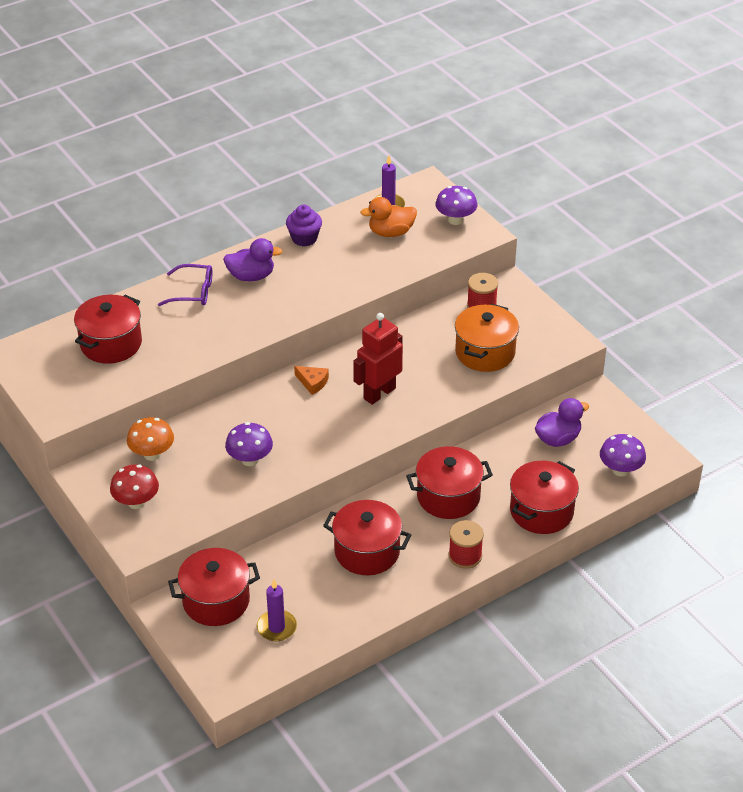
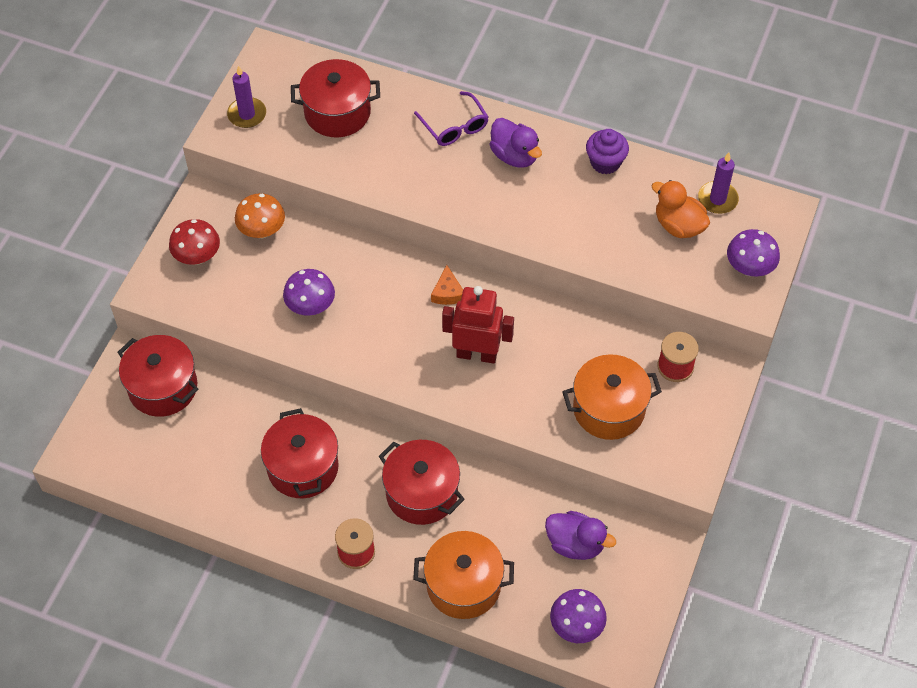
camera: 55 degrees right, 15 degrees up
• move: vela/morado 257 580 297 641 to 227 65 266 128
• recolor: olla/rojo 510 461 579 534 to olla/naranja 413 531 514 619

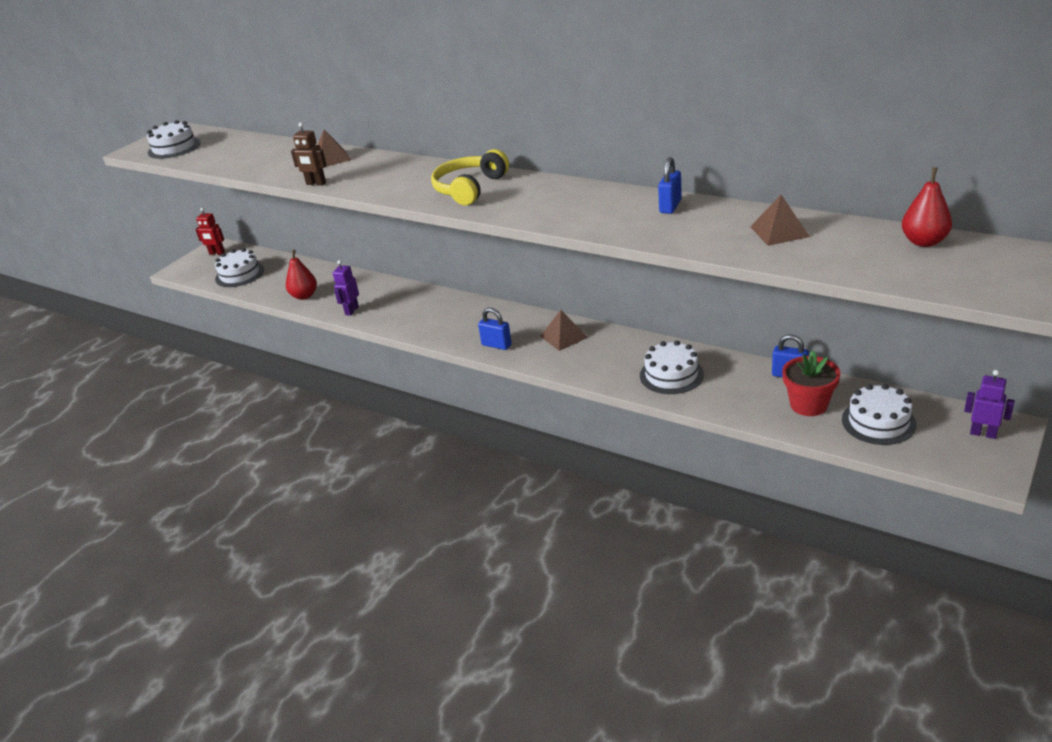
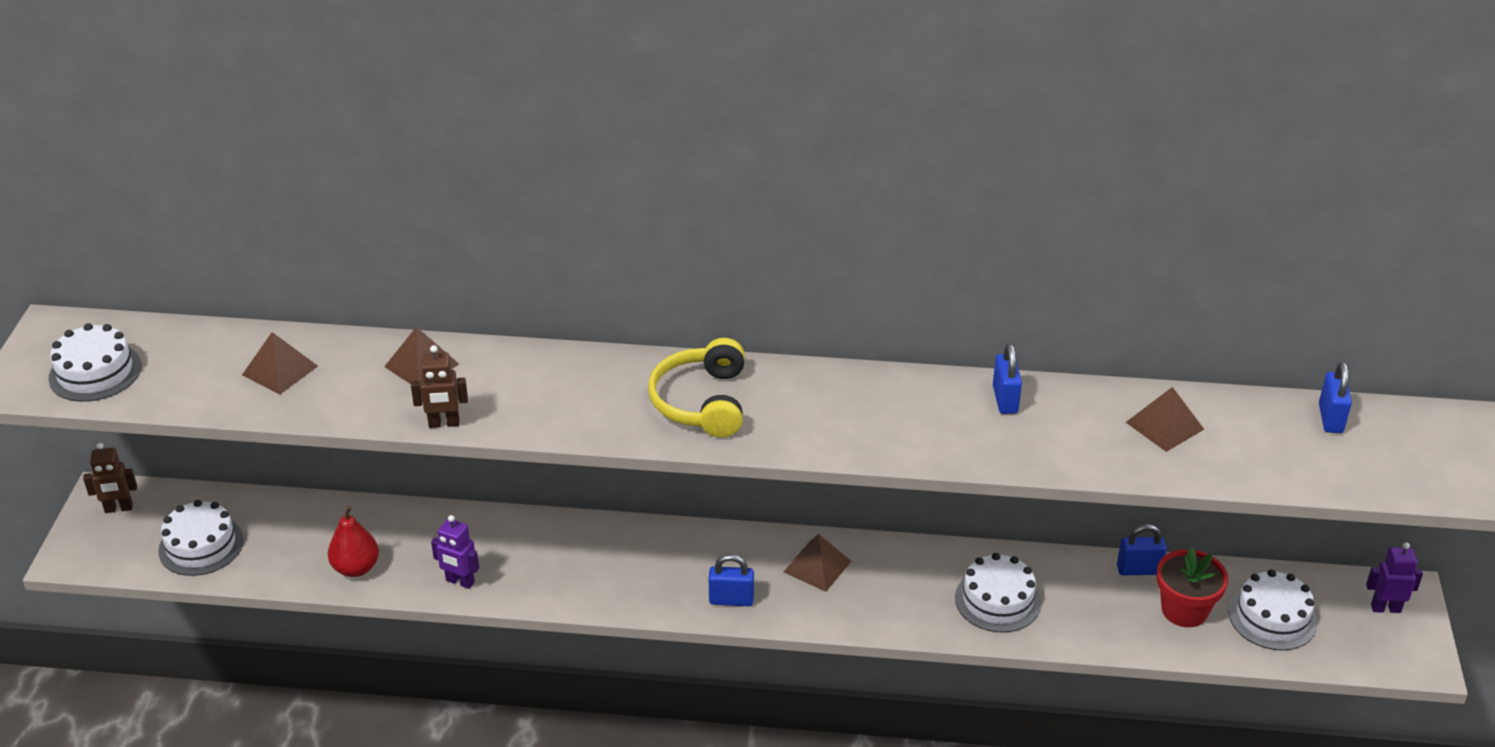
camera: 30 degrees left, 5 degrees up
• recolor: robot/rojo 195 208 225 255 to robot/marrón 83 443 137 513
• rotate: robot/morado 333 260 359 316 = 431 515 479 589 60 degrees counterclockwise
• replace: pera/rojo 902 167 952 247 to candado/azul 1319 362 1352 433
• insert: pirámide/marrón 242 332 318 394

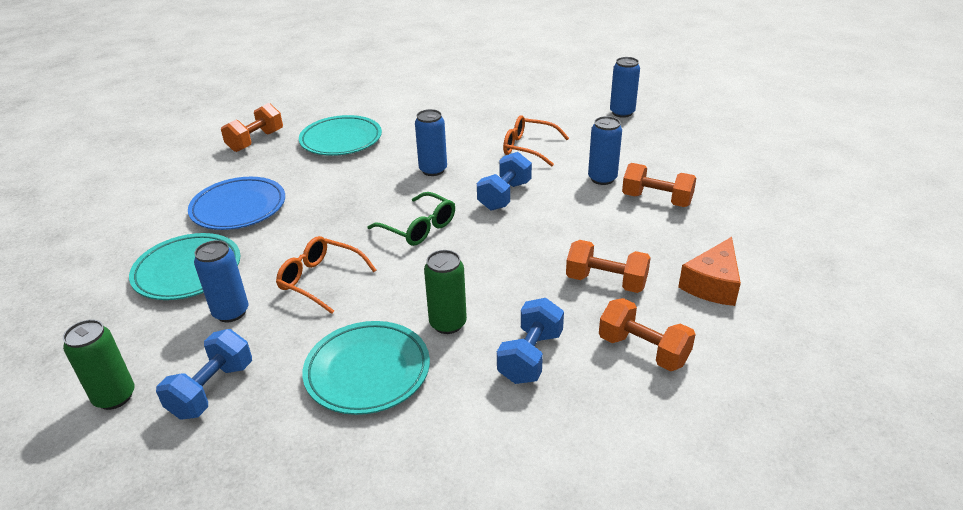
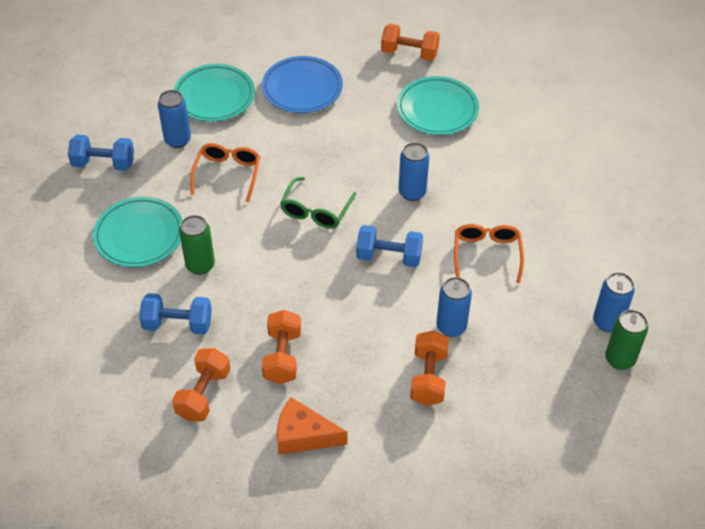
camera: 70 degrees right, 15 degrees up
• move: lata/verde 63 319 135 410 to 605 310 648 370

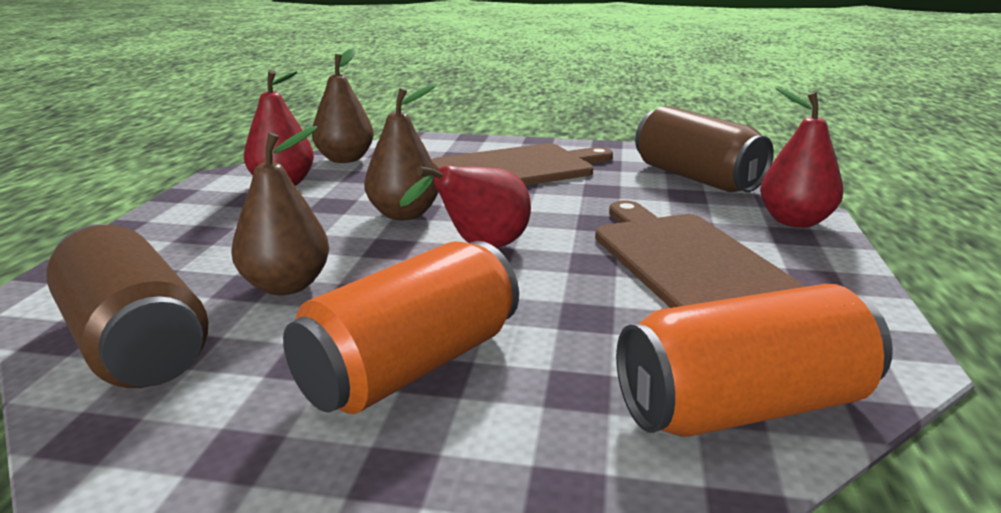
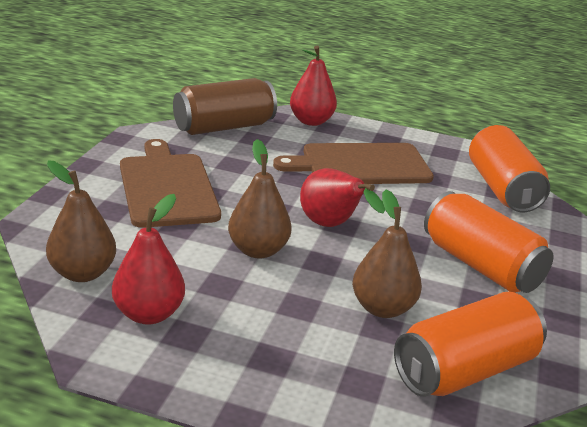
camera: 85 degrees left, 5 degrees up
• recolor: lata/marrón 46 224 208 388 to lata/naranja 394 291 547 397

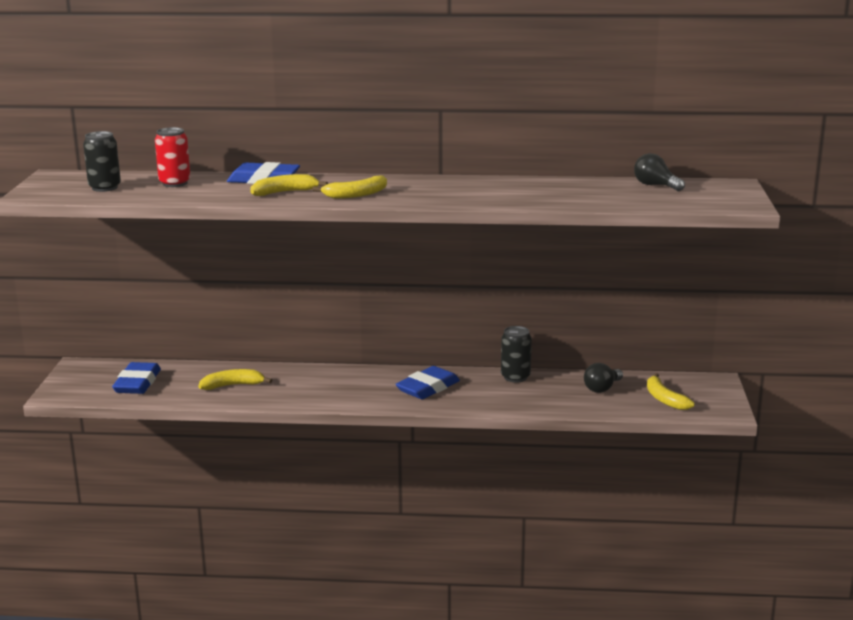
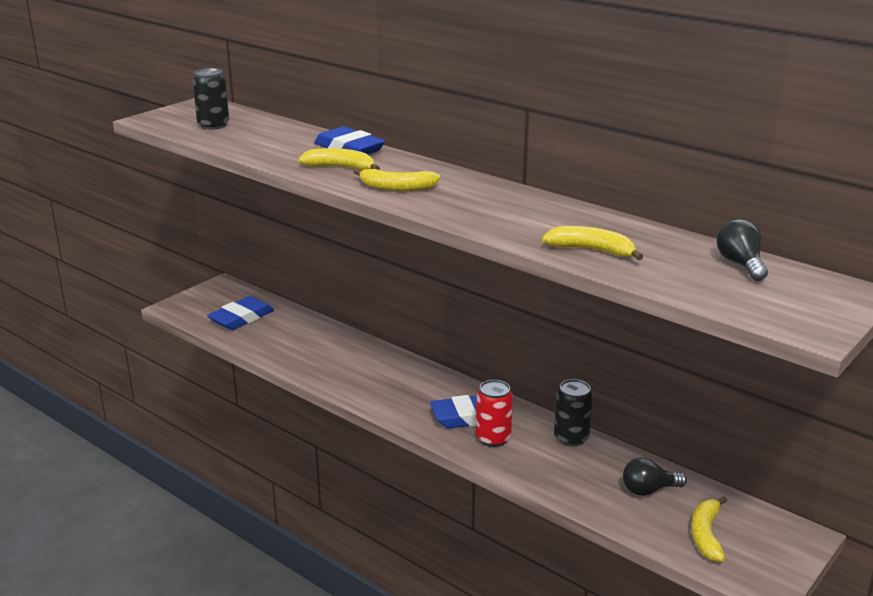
camera: 35 degrees right, 5 degrees up
• move: lata/rojo 155 127 191 187 to 476 380 513 447
• move: plátano/amarillo 198 369 272 390 to 542 226 644 260

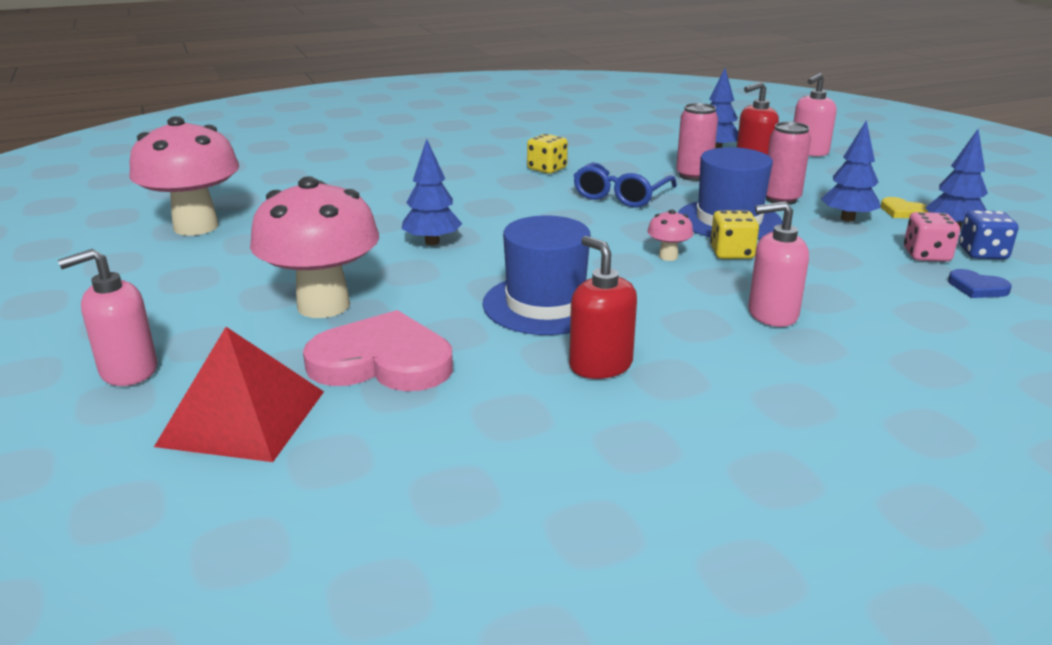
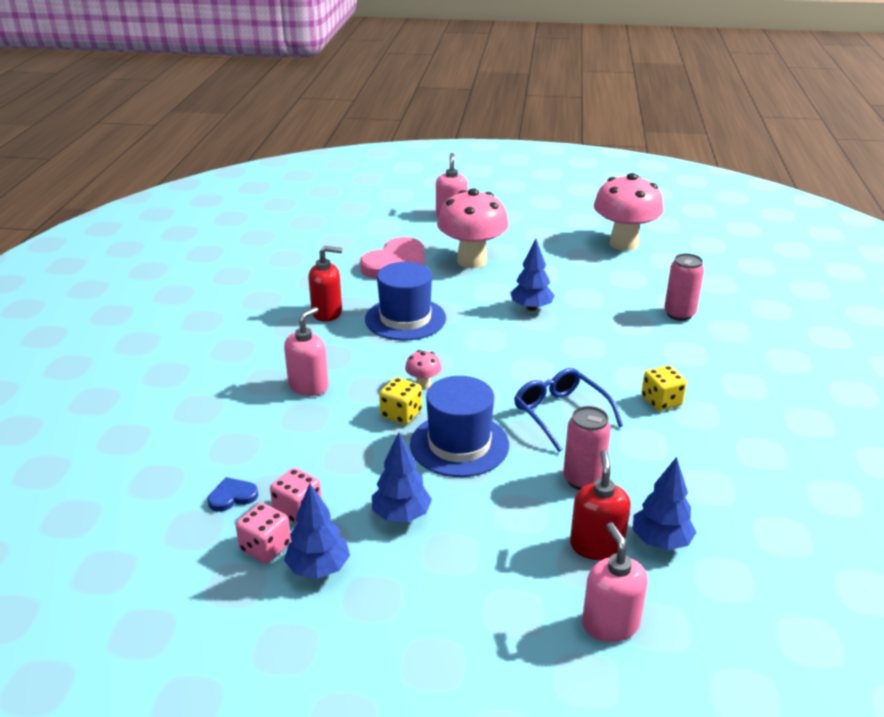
camera: 120 degrees right, 5 degrees up
• delete: pirámide/rojo 154 327 324 462
• move: lata/rosa 766 122 811 205 to 664 253 704 321
• delete: corazón/amarillo 881 197 929 218
• recolor: dado/azul 959 210 1018 259 to dado/rosa 236 503 291 563

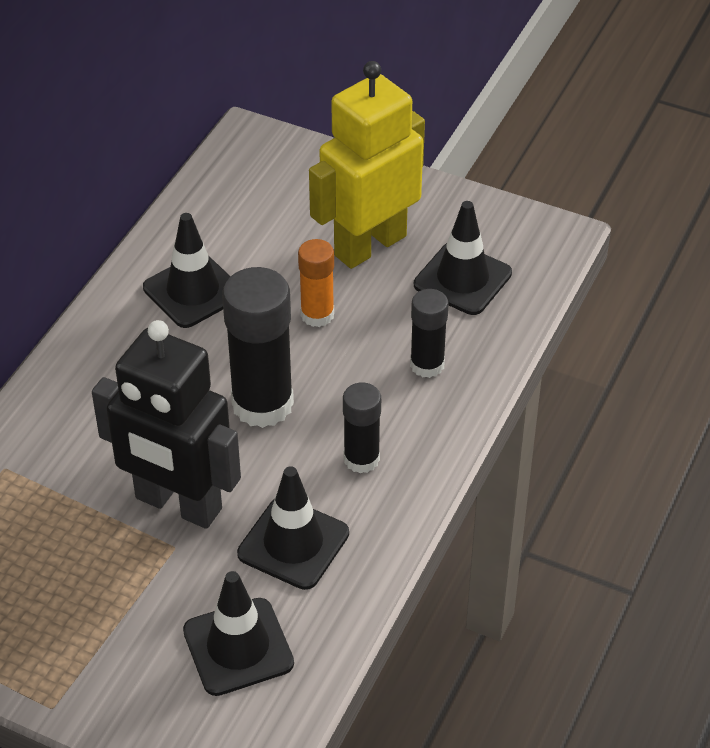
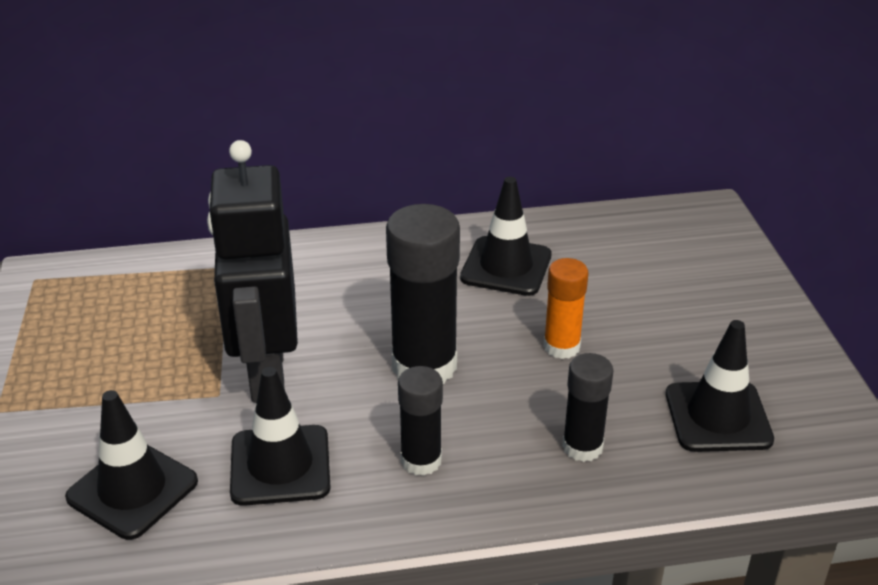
camera: 55 degrees right, 10 degrees down
• delete: robot/amarillo 309 61 425 269

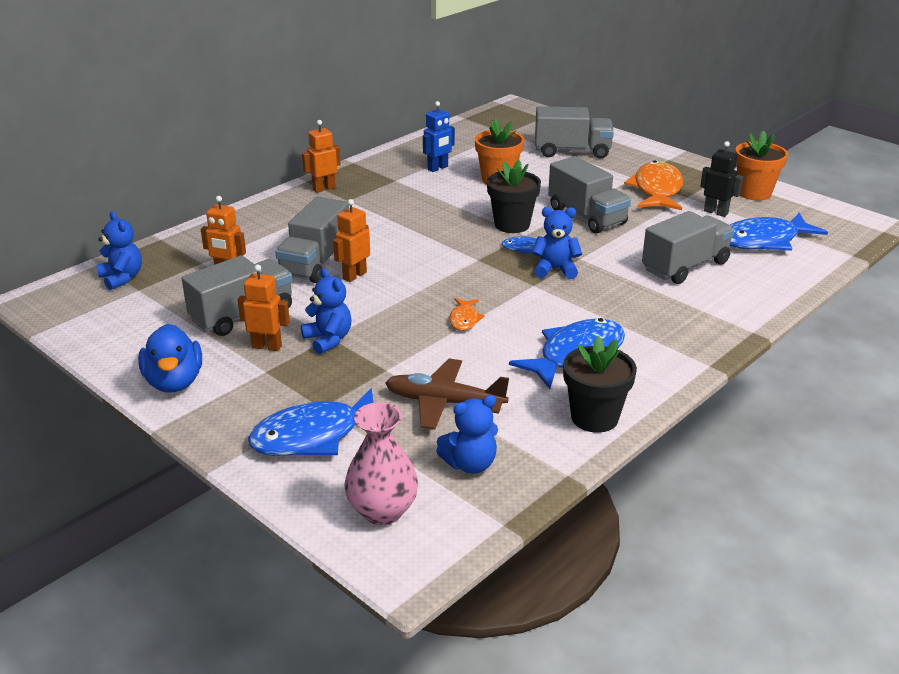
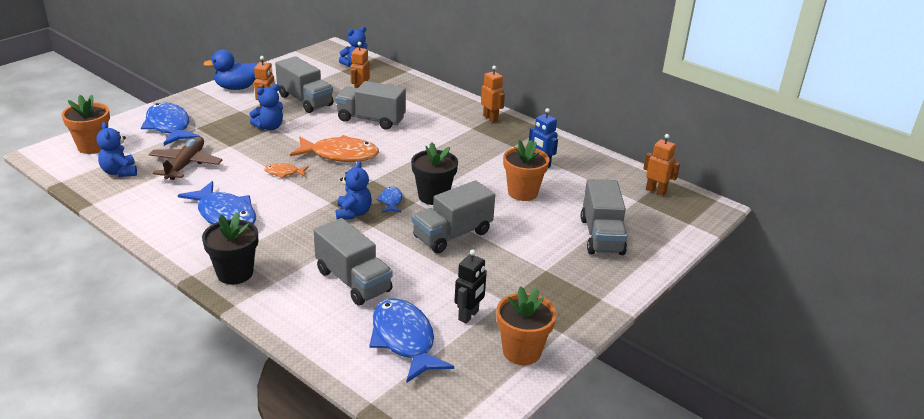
camera: 85 degrees right, 0 degrees up
• move: robot/naranja 333 199 370 282 to 643 134 680 196
• replace: florero/rosa 344 402 418 525 to maceta/naranja 62 95 110 154
• move: maceta/negro 563 336 637 433 to 202 212 258 284
• move: pez/naranja 624 160 683 210 to 290 135 379 162

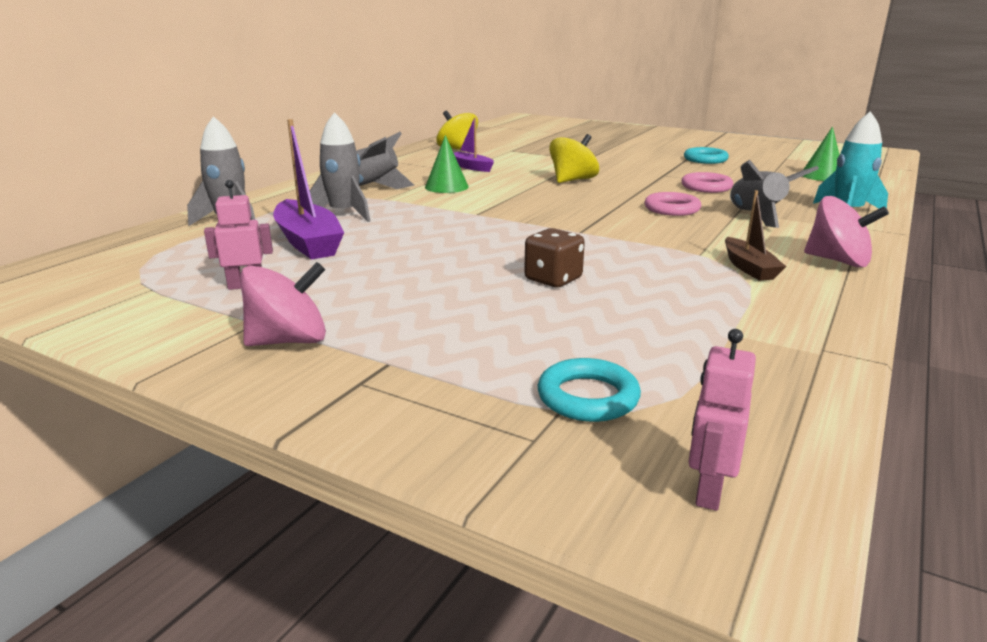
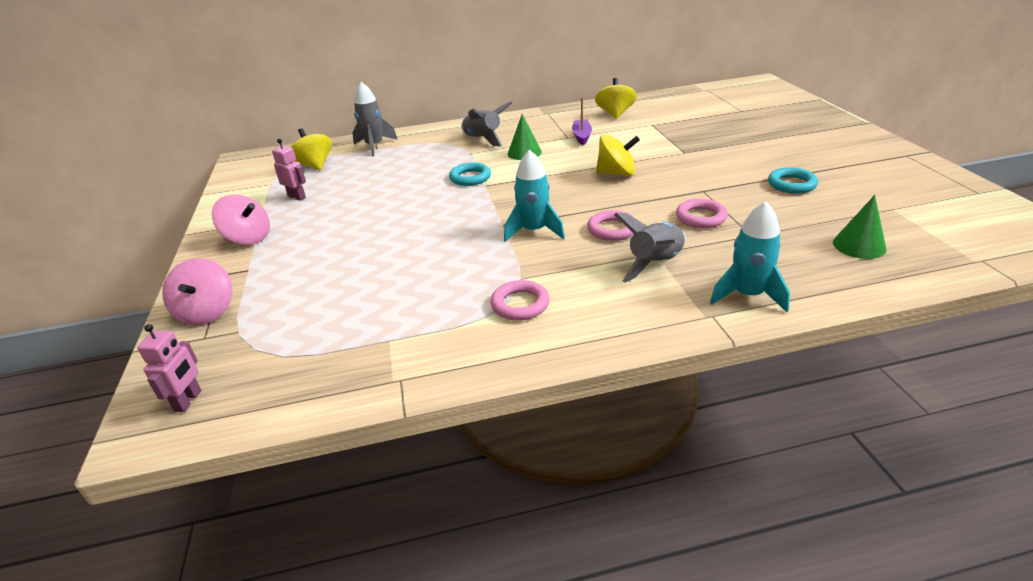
camera: 50 degrees right, 10 degrees up
• delete: barco/morado 273 119 344 260
• delete: cohete/gris 310 112 370 222
• delete: dado/marrón 524 228 585 287
• move: anillo/turquesa 538 358 641 422 to 449 162 491 186
• rotate: robot/rosa 688 329 756 511 = 137 324 202 412 120 degrees clockwise
• replace: barco/marrón 725 190 786 281 to anillo/rosa 490 280 550 321
• move: peonza/rosa 804 196 889 267 to 162 258 232 325
• insert: peonza/amarillo 291 128 332 170
• insert: cohete/turquesa 504 150 565 242

